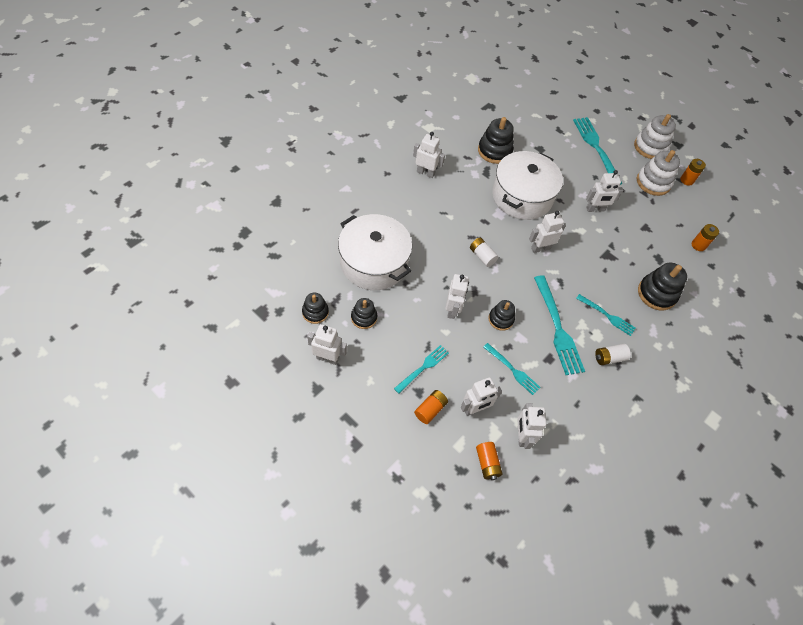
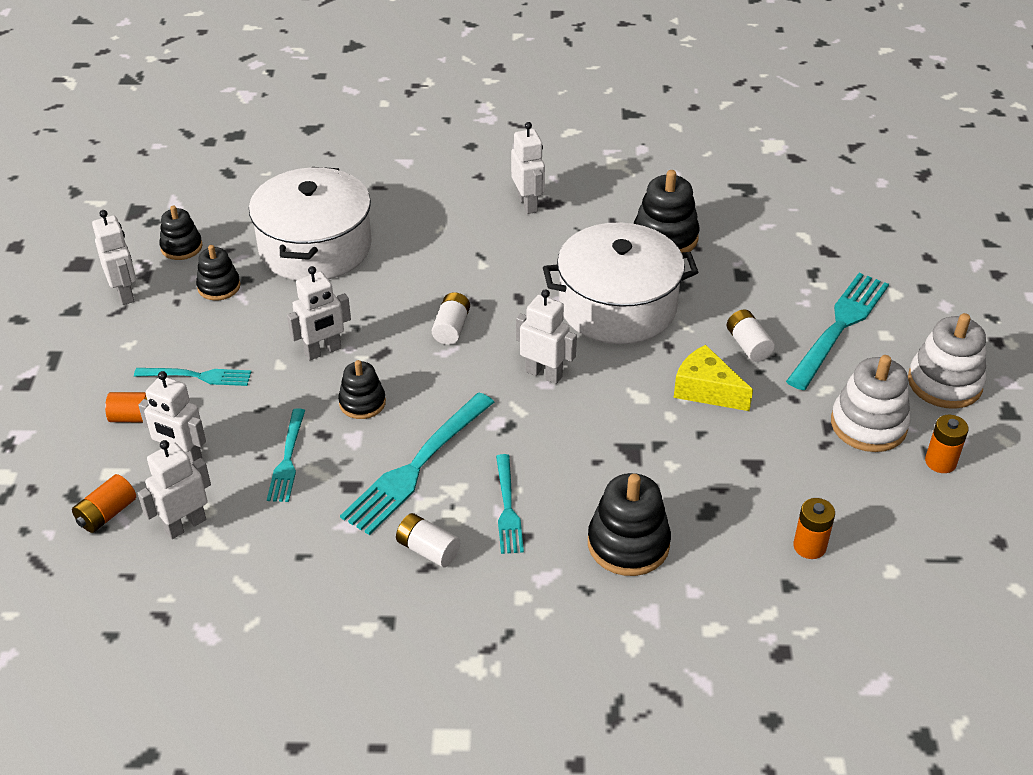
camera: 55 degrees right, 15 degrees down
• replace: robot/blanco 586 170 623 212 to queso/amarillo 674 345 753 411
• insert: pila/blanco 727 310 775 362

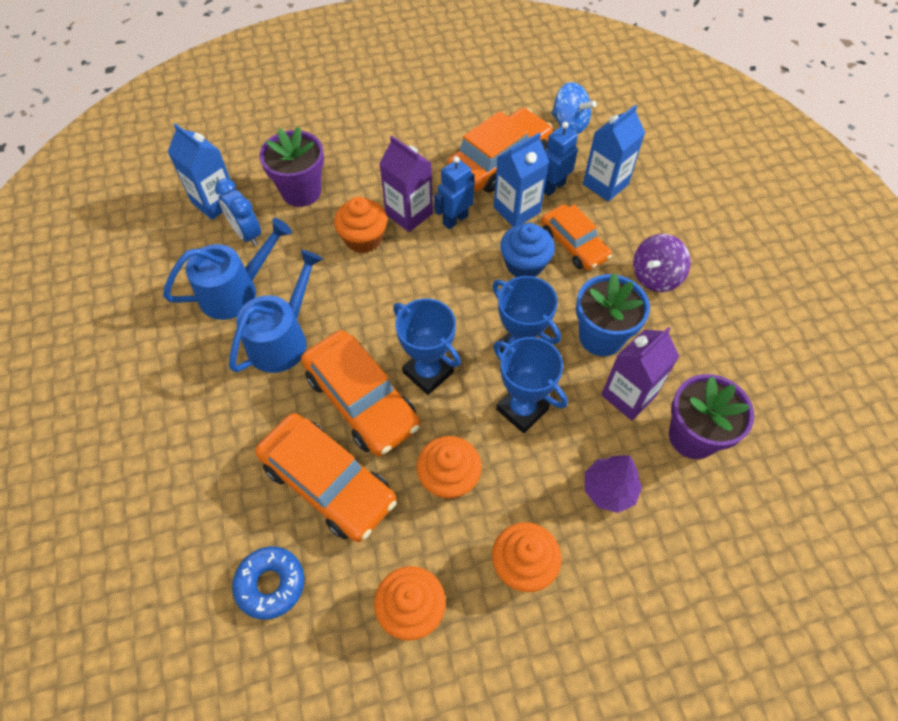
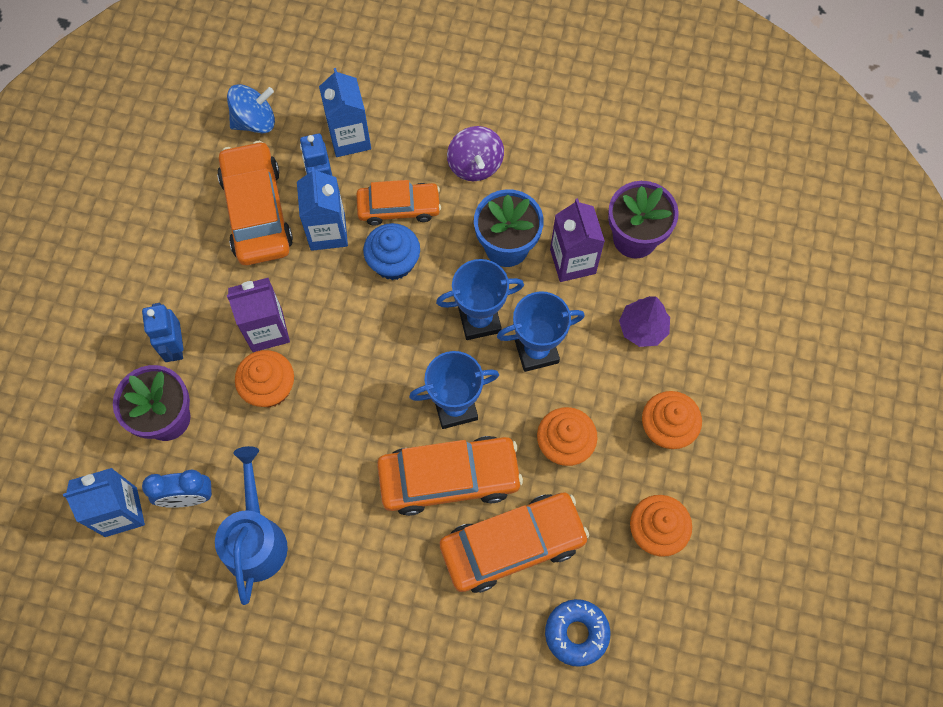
camera: 60 degrees left, 10 degrees up
• delete: regadera/azul 229 250 323 373
• move: robot/azul 434 156 475 229 to 142 303 183 362

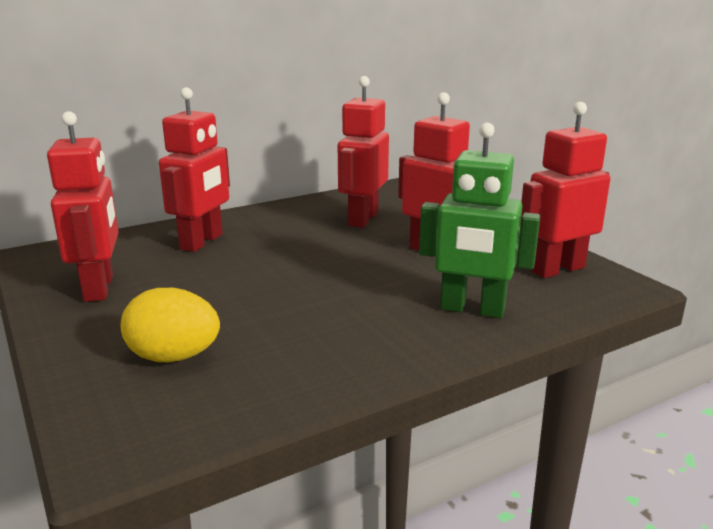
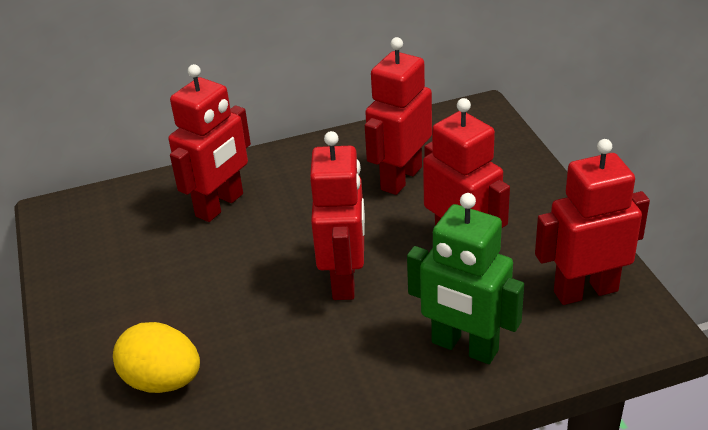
camera: 15 degrees right, 15 degrees up
• move: robot/rojo 47 111 119 302 to 310 131 365 300

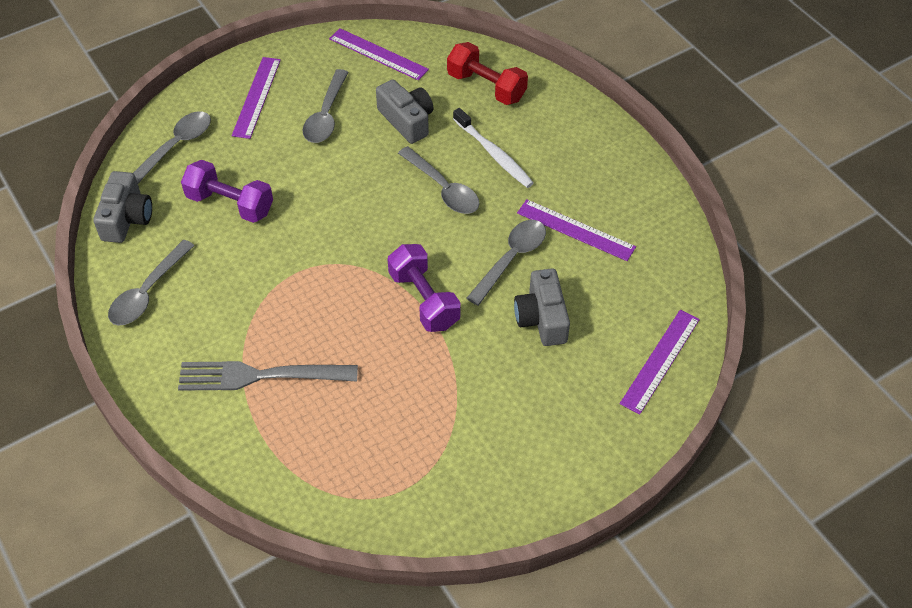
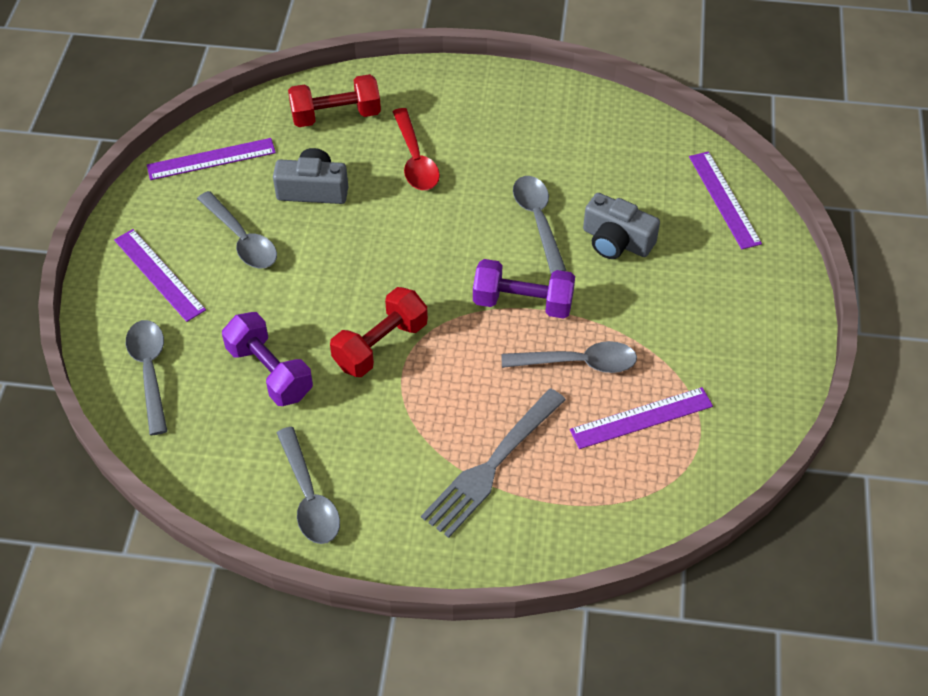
camera: 50 degrees left, 0 degrees up
• delete: cámara/gris 93 171 152 243
• rotate: mancuerna/morado 181 160 273 223 = 222 312 313 406 75 degrees clockwise
• move: cuchara/gris 398 146 479 214 to 502 341 637 373
• replace: cepillo de dientes/blanco 453 108 534 188 to cuchara/rojo 393 108 440 190
• move: regla/morado 517 199 636 261 to 570 387 713 449
• insert: mancuerna/rojo 330 287 428 377

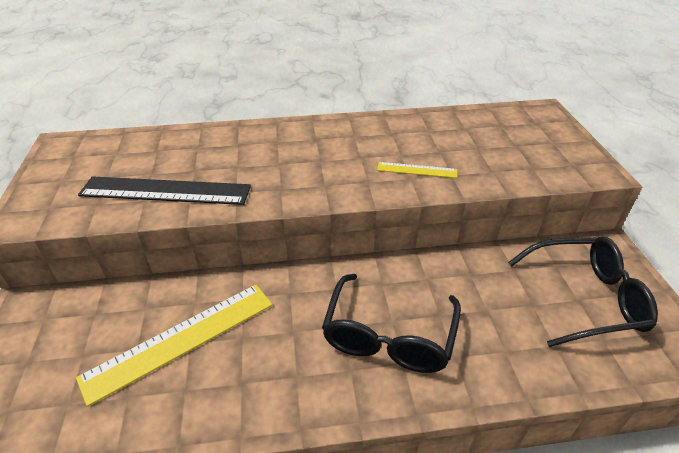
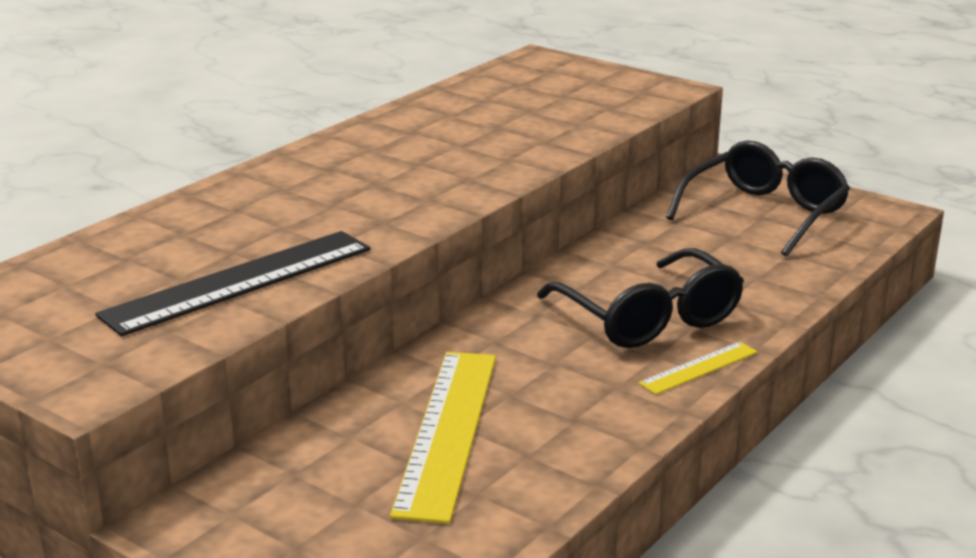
camera: 45 degrees left, 15 degrees down
• move: regla/amarillo 377 162 458 178 to 639 342 758 395

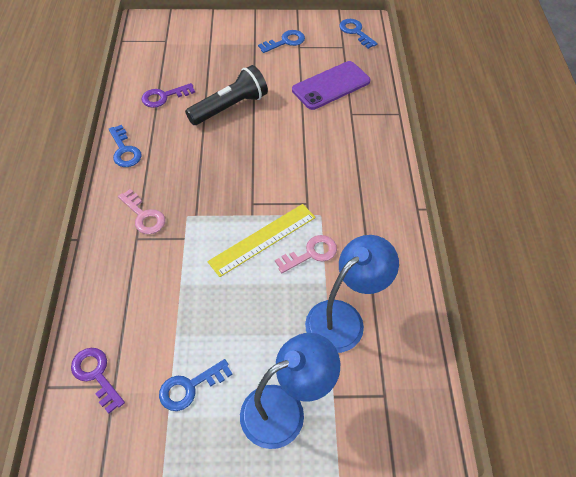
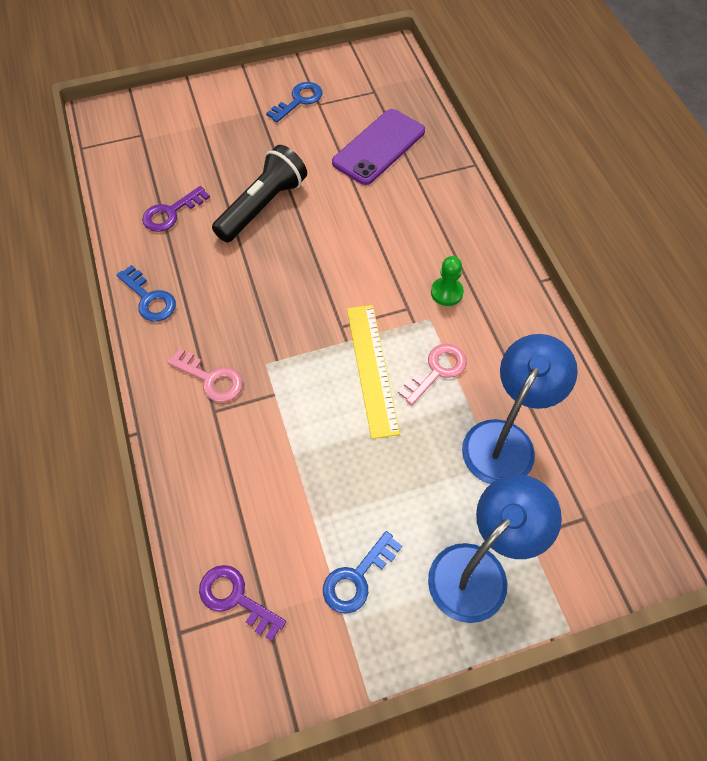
camera: 15 degrees left, 5 degrees up
• rotate: regla/amarillo 207 204 316 277 = 347 305 400 439 45 degrees counterclockwise
• delete: llave/azul 339 19 378 49
• insert: peón/verde 431 256 464 306

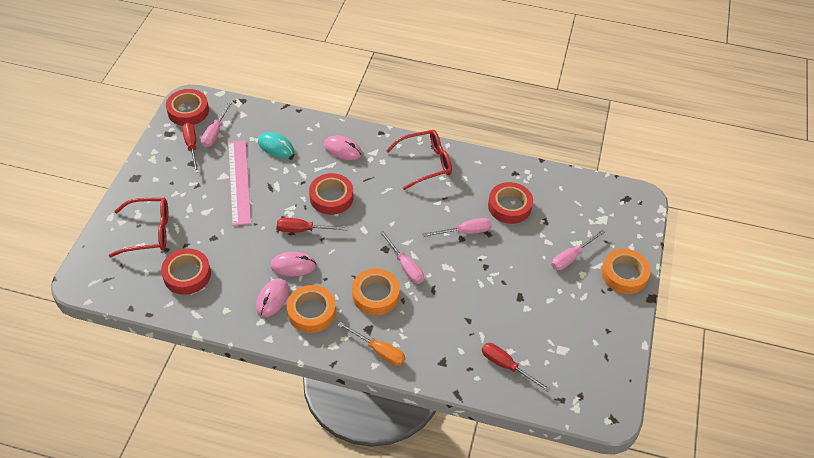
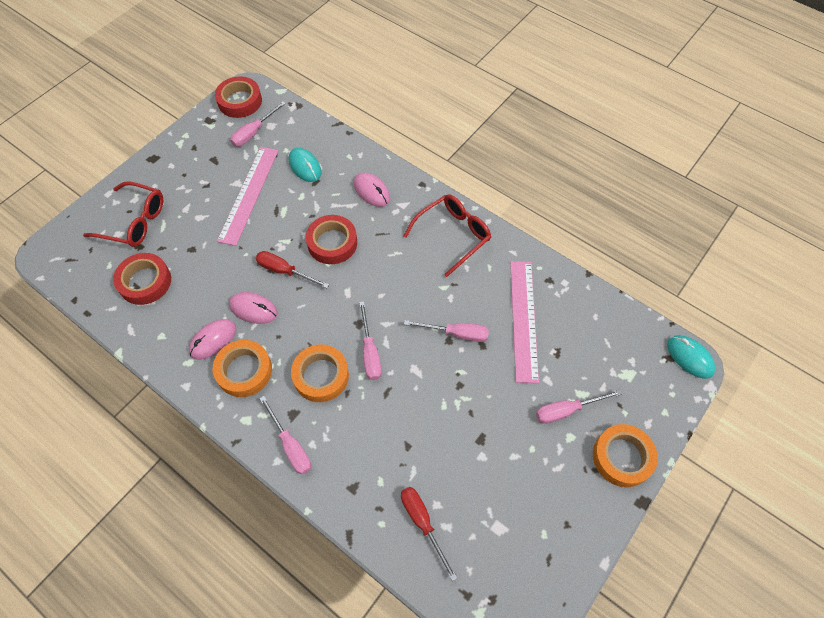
camera: 25 degrees right, 10 degrees up
• delete: destornillador/rojo 182 123 199 173
• recolor: destornillador/naranja 338 322 405 366 to destornillador/rosa 259 396 311 475
• rotate: gafas/rojo 386 130 452 190 = 404 194 491 277 45 degrees counterclockwise
• replace: cinta adhesiva/rojo 488 182 533 224 to regla/rosa 510 261 539 383
• insert: ratón/turquesa 667 335 716 379

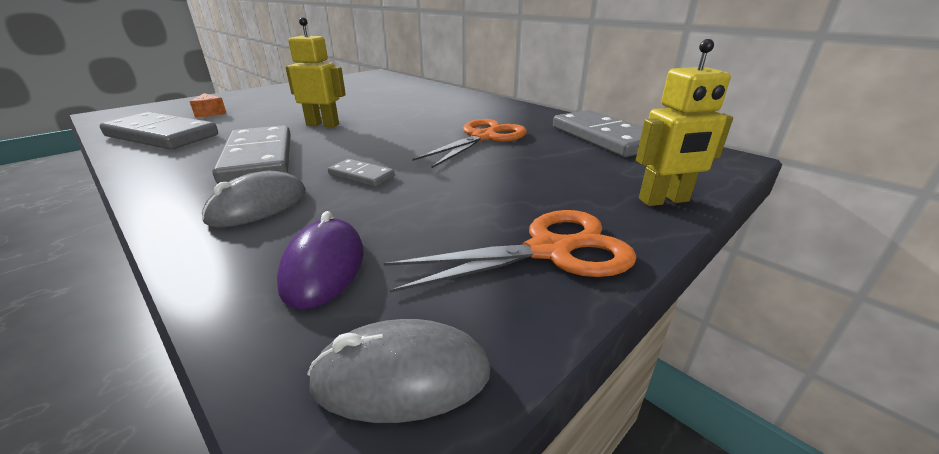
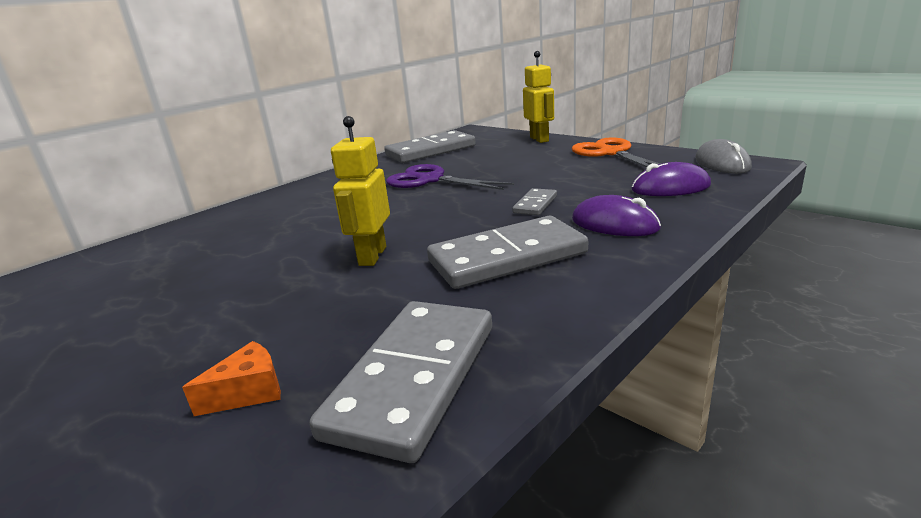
camera: 90 degrees left, 5 degrees down
• recolor: ratón/gris 202 171 306 227 to ratón/morado 572 195 661 236
• recolor: tijeras/naranja 413 119 527 168 to tijeras/morado 386 164 514 190

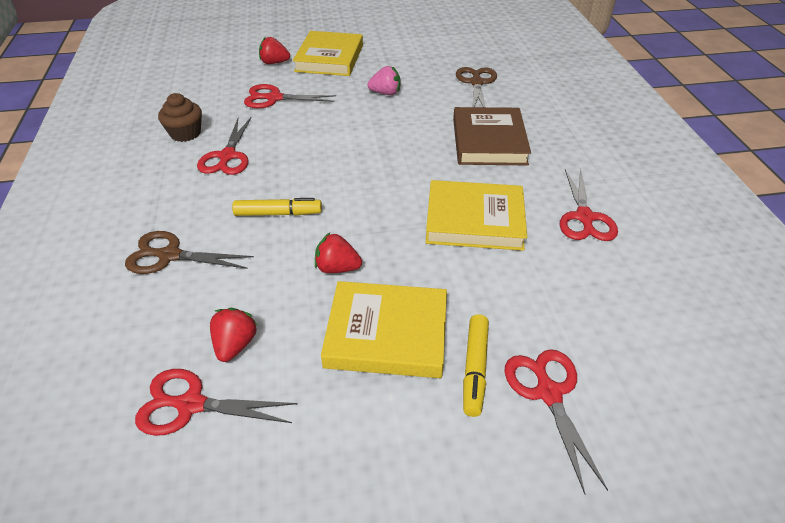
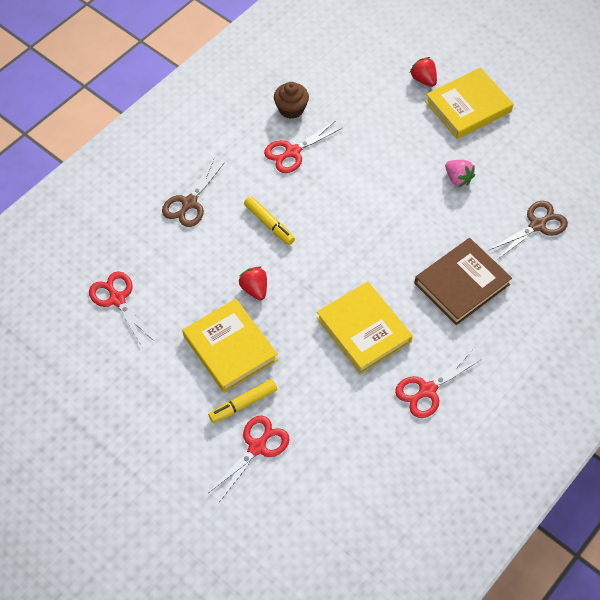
camera: 50 degrees right, 15 degrees up
• rotate: tijeras/marrón 125 231 254 274 = 162 159 225 227 120 degrees counterclockwise
• delete: fresa/rojo 210 308 257 362
• delete: tijeras/rojo 244 84 336 108

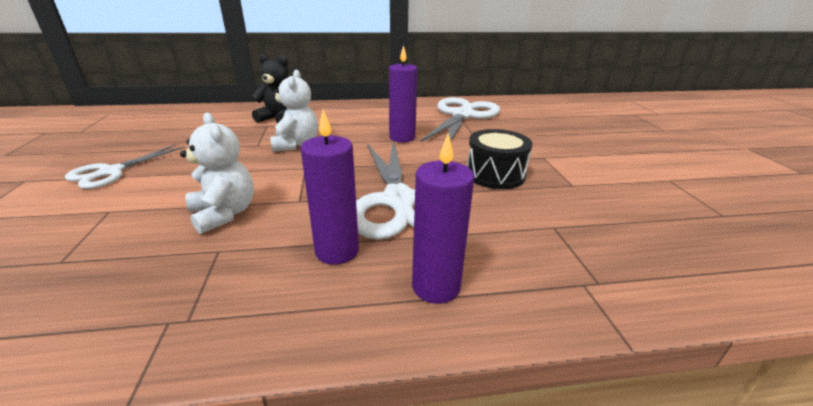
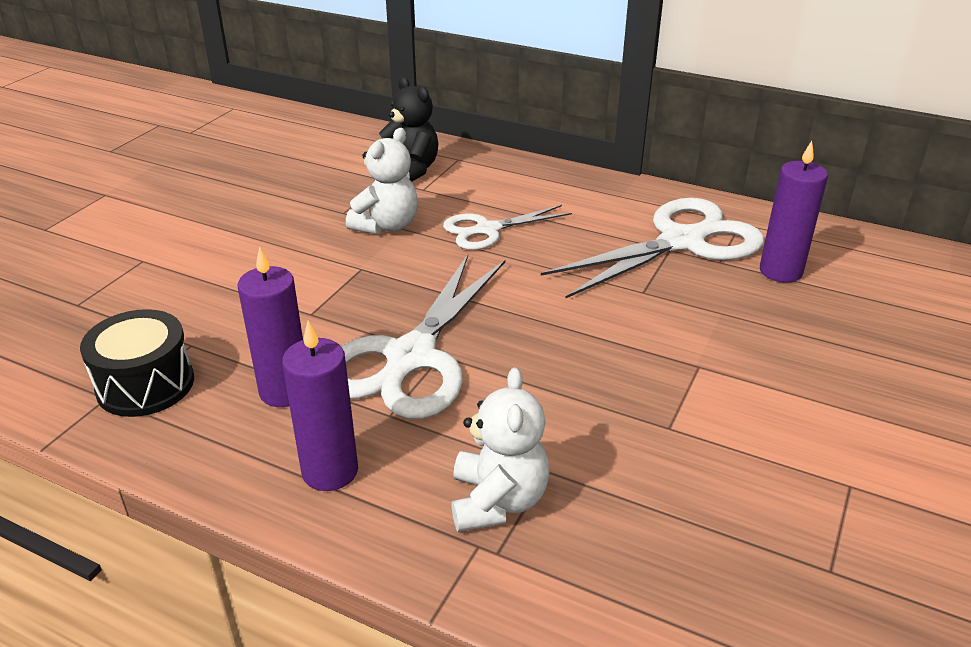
camera: 35 degrees right, 5 degrees up
• move: tijeras/blanco 65 144 185 189 to 443 205 572 250
• move: osito/blanco 180 113 254 234 to 451 367 550 532
• move: vela/morado 389 45 418 142 to 760 141 828 283
• move: tambor/negro 467 129 533 189 to 80 309 194 417

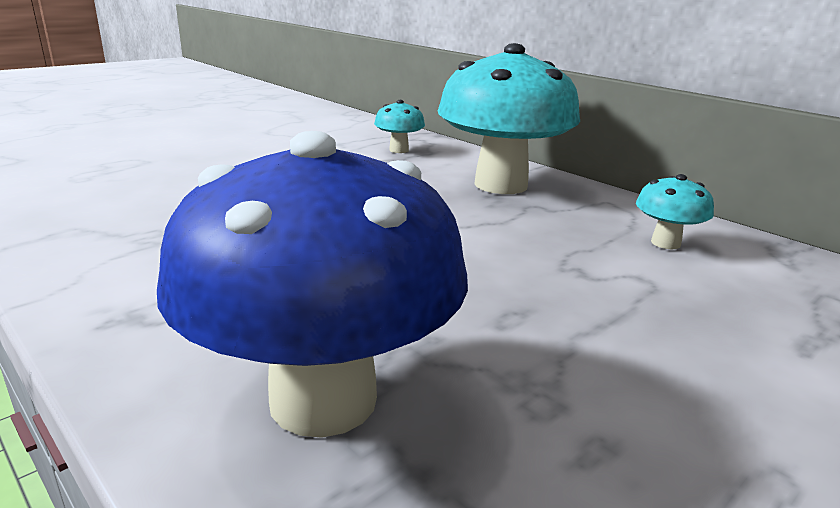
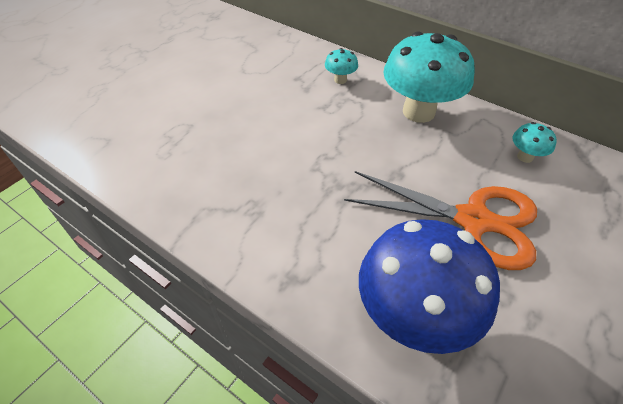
camera: 10 degrees left, 25 degrees up
• insert: tijeras/naranja 344 171 537 270

